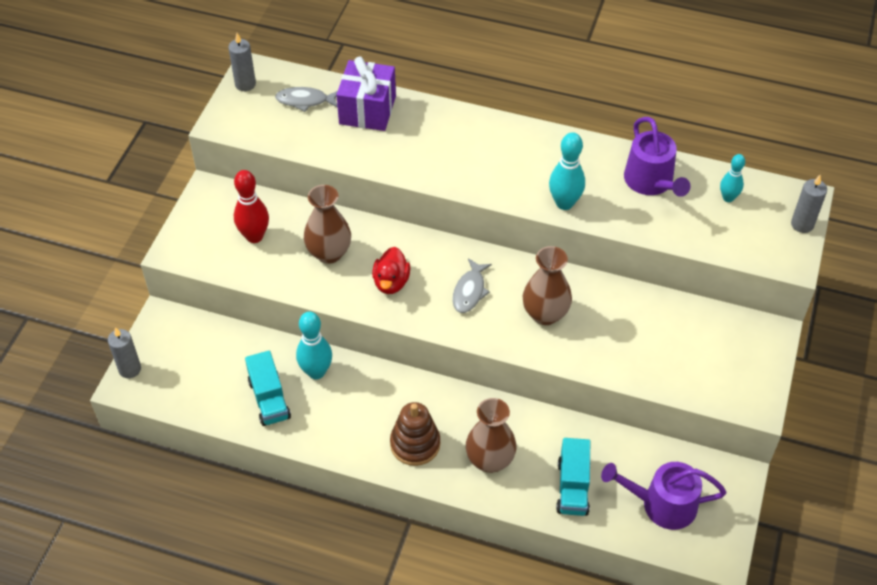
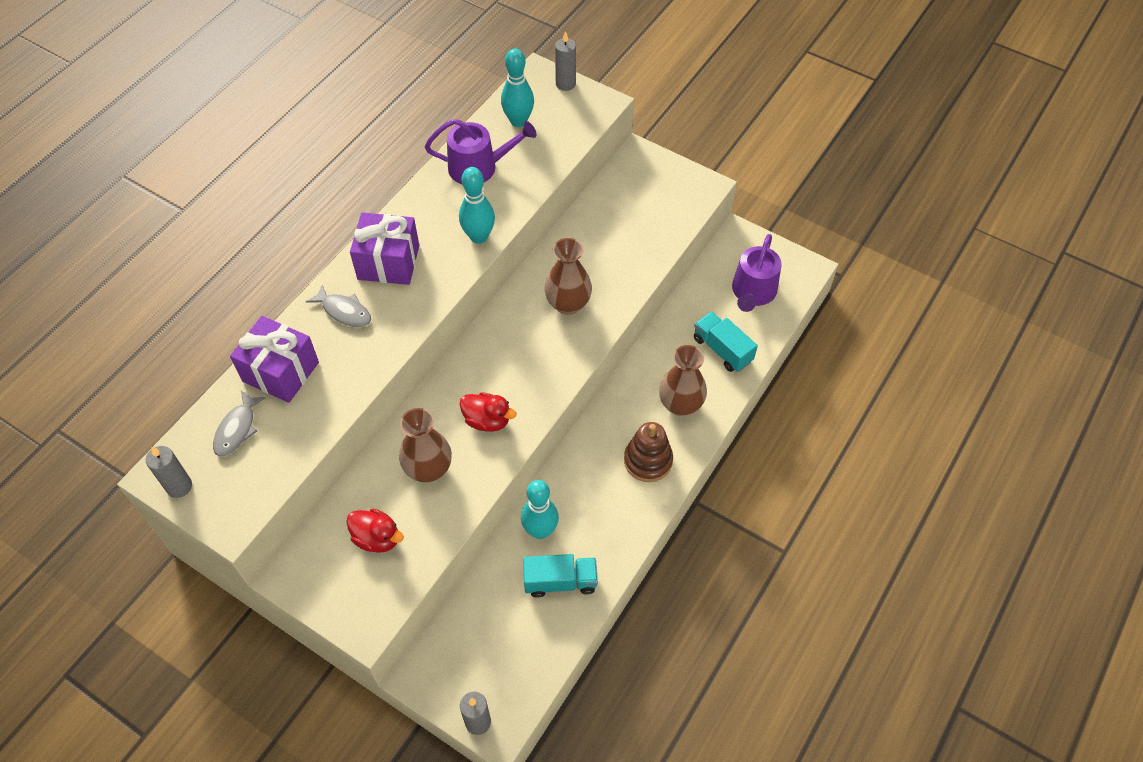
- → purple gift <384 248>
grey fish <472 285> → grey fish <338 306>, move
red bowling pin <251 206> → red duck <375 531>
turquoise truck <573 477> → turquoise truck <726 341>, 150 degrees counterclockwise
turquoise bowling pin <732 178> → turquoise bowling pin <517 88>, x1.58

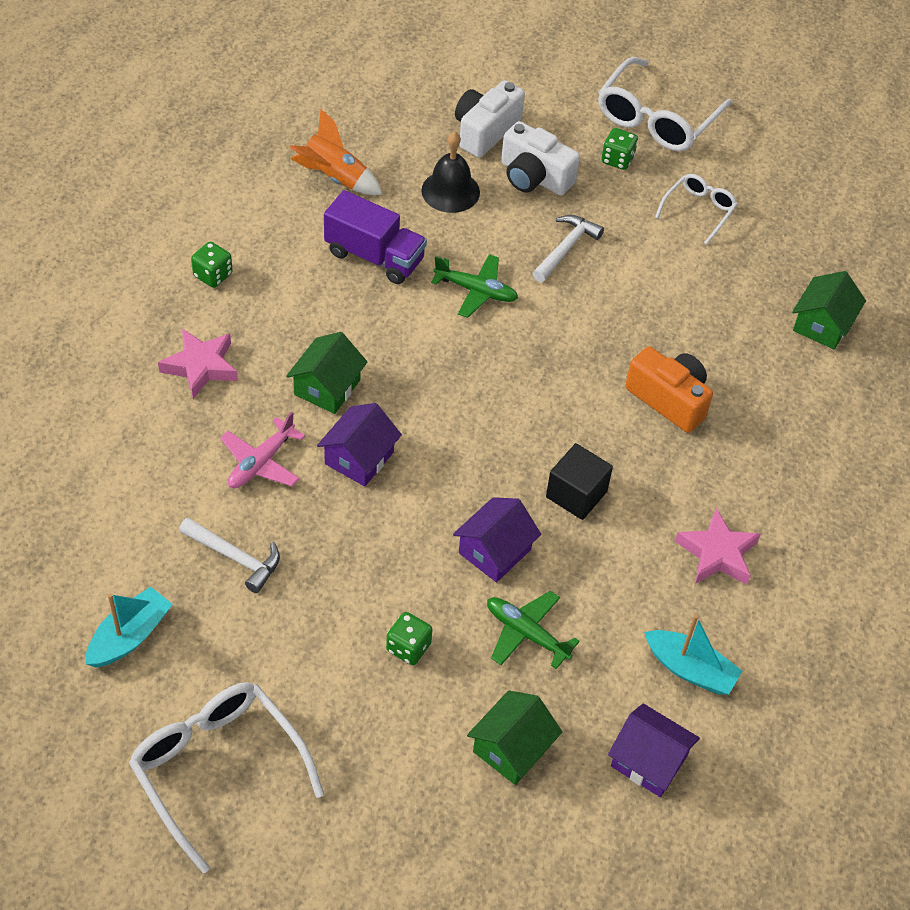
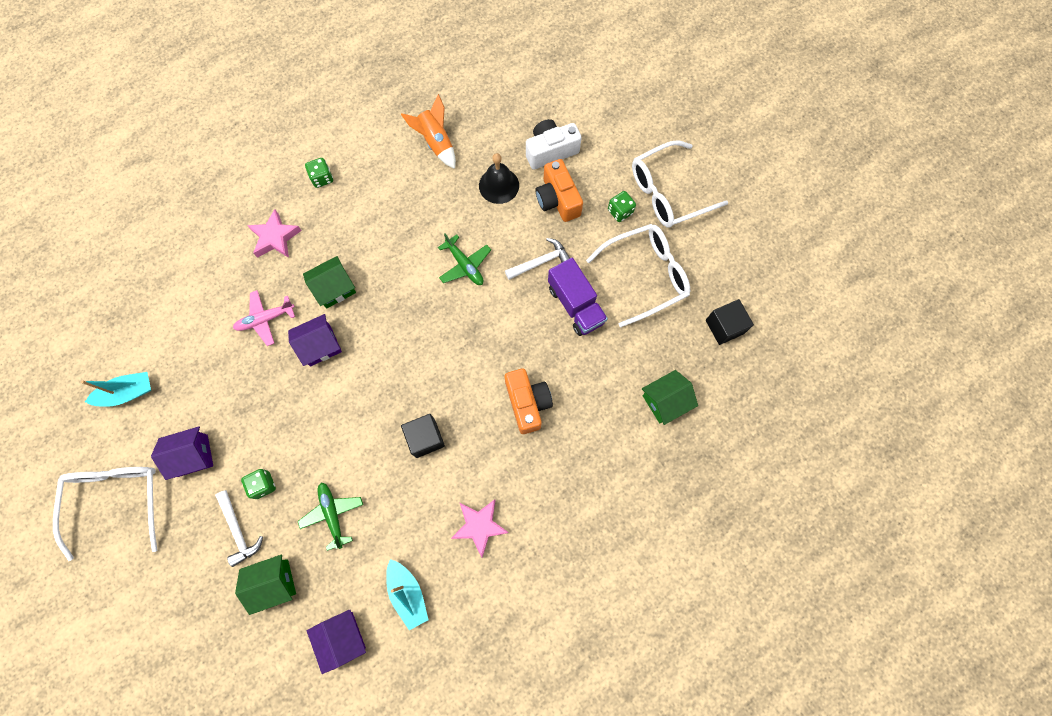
- → black cube <730 322>
white hammer <229 555> → white hammer <239 528>, move
purple truck <375 237> → purple truck <578 297>, move
purple house <497 539> → purple house <182 453>, move
white camera <540 158> → orange camera <559 190>
white glasses <696 209> → white glasses <638 275>, x1.82

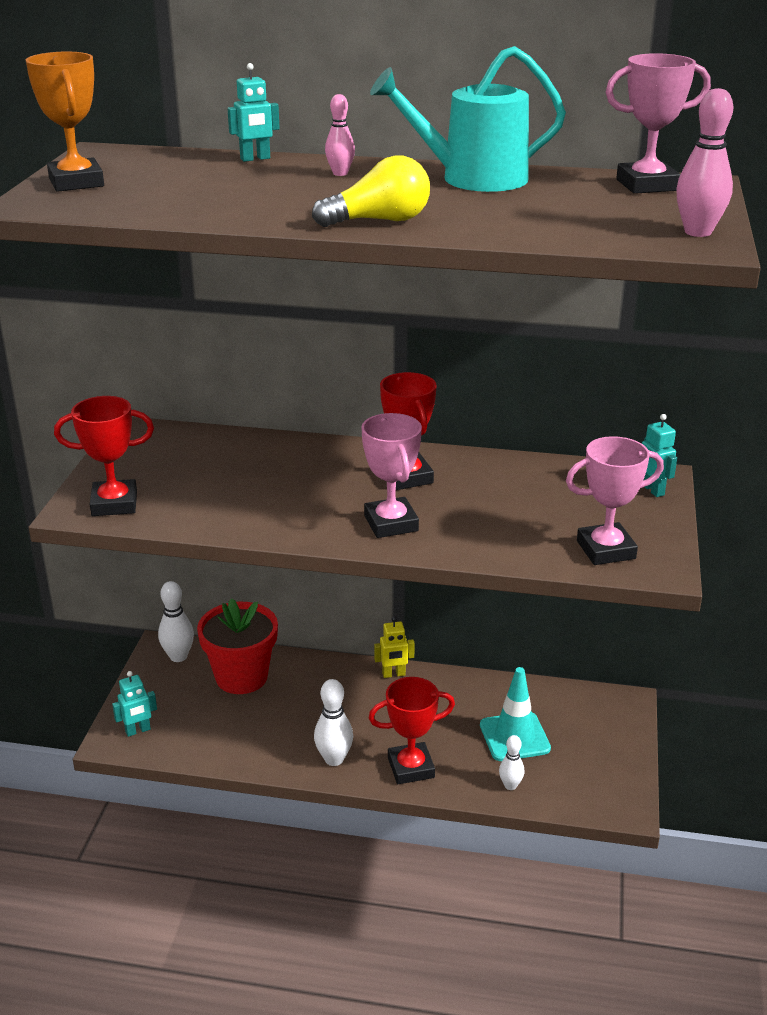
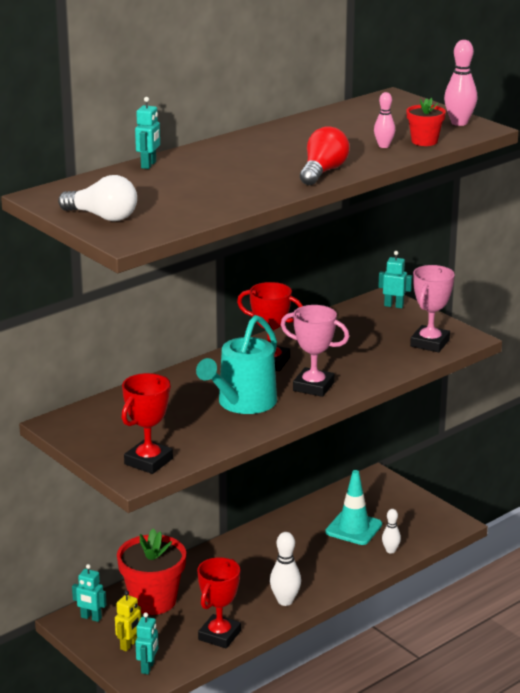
pink trophy <658 123> → -
- → red flower pot <426 122>
pink bowling pin <340 135> → pink bowling pin <384 120>, move
red trophy <412 730> → red trophy <219 602>, move
turquoise watering can <468 119> → turquoise watering can <236 364>, move
yellow robot <394 647> → yellow robot <128 621>, move
orange trophy <65 122> → white light bulb <97 198>
white bowling pin <176 621> → turquoise robot <89 593>
yellow light bulb <371 191> → red light bulb <325 155>

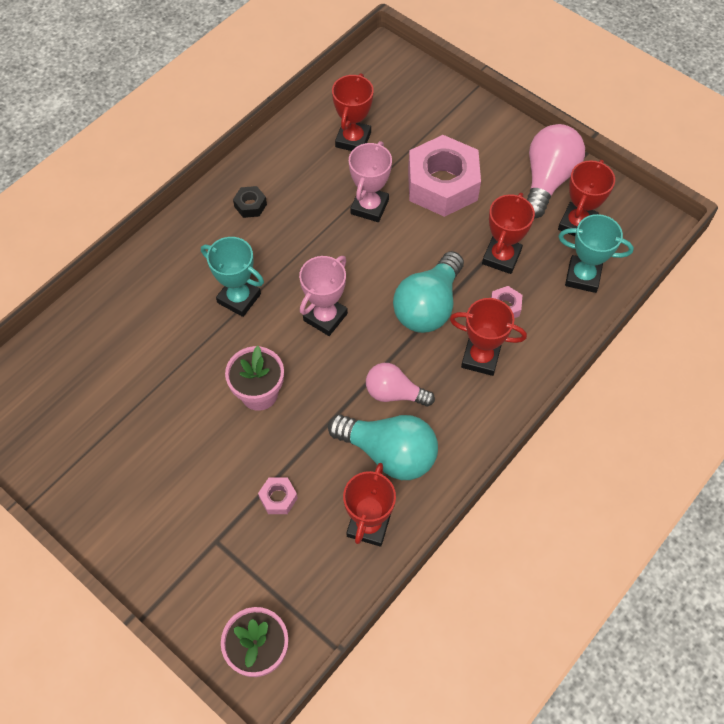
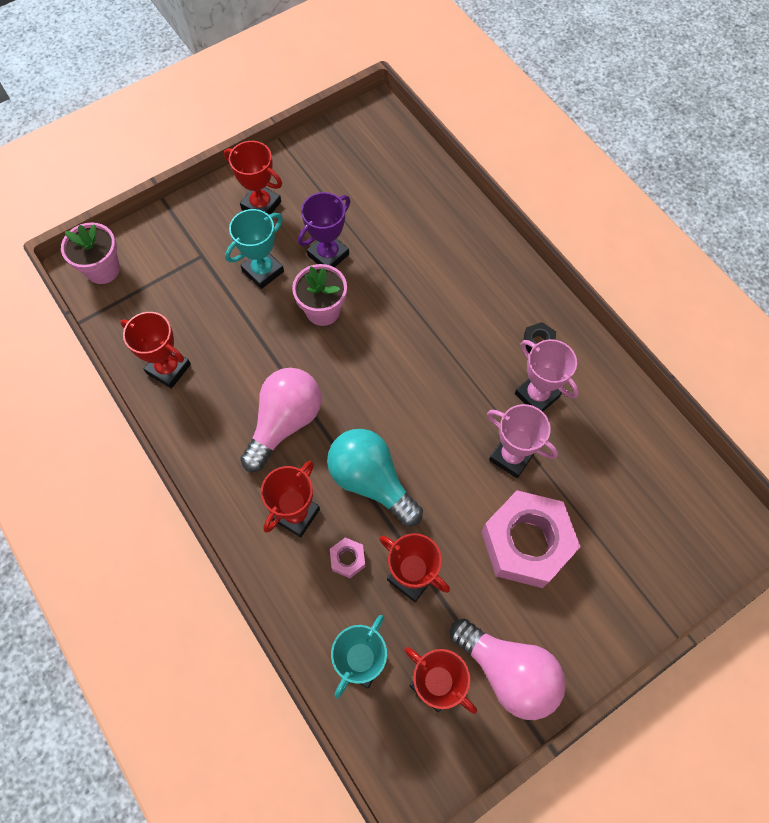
pink nut <278 495> → -
turquoise light bulb <383 447> → -
- → purple trophy <324 229>
turquoise trophy <232 277> → turquoise trophy <254 249>, move
pink trophy <323 296> → pink trophy <547 375>, move
red trophy <353 112> → red trophy <253 177>, move
pink light bulb <400 385> → pink light bulb <281 420>, x1.58

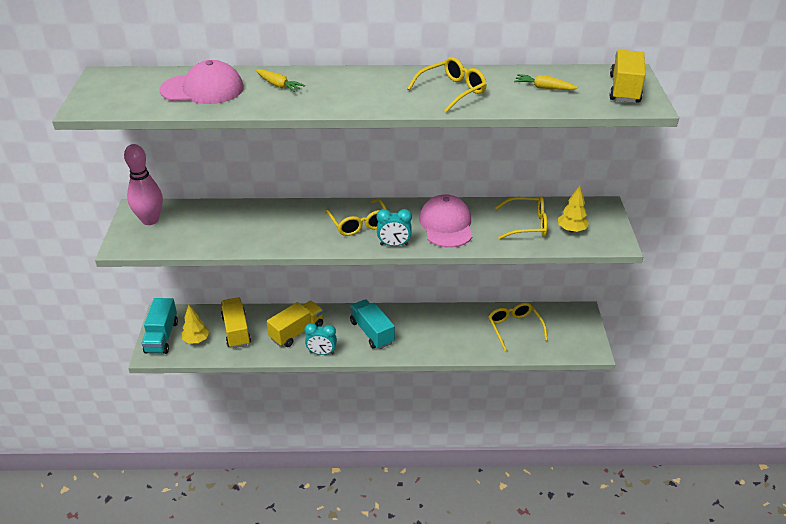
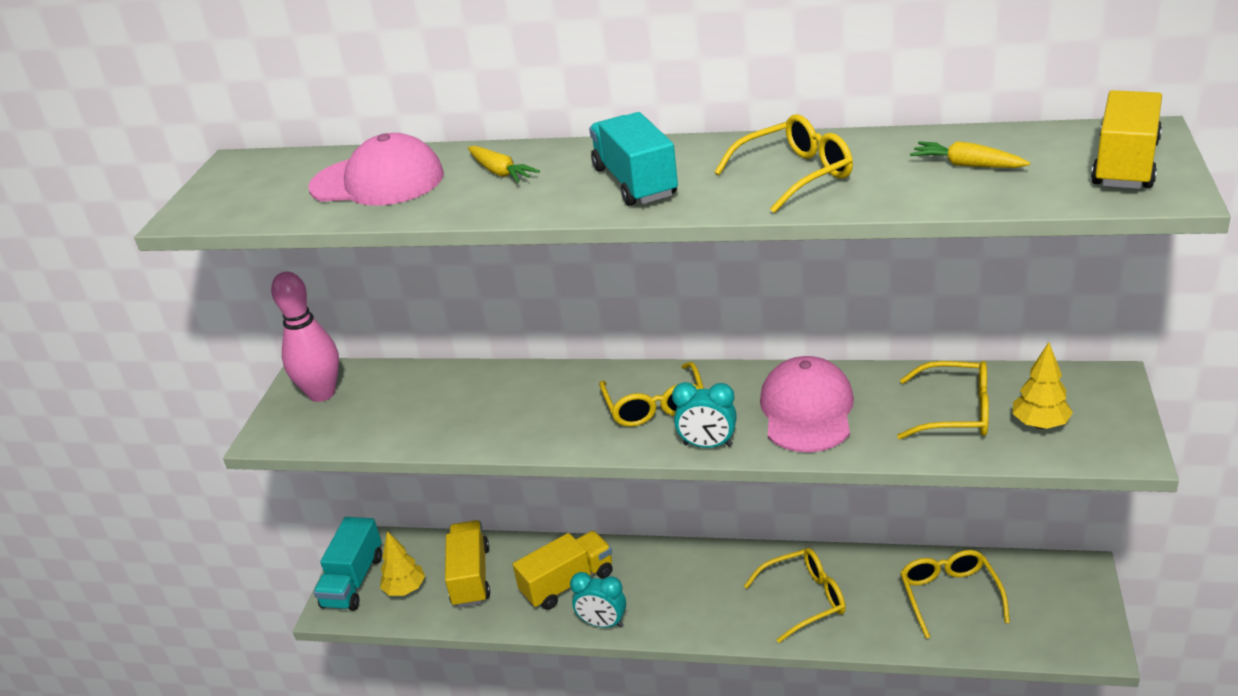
- → yellow glasses <795 595>
turquoise truck <372 324> → turquoise truck <633 159>, move

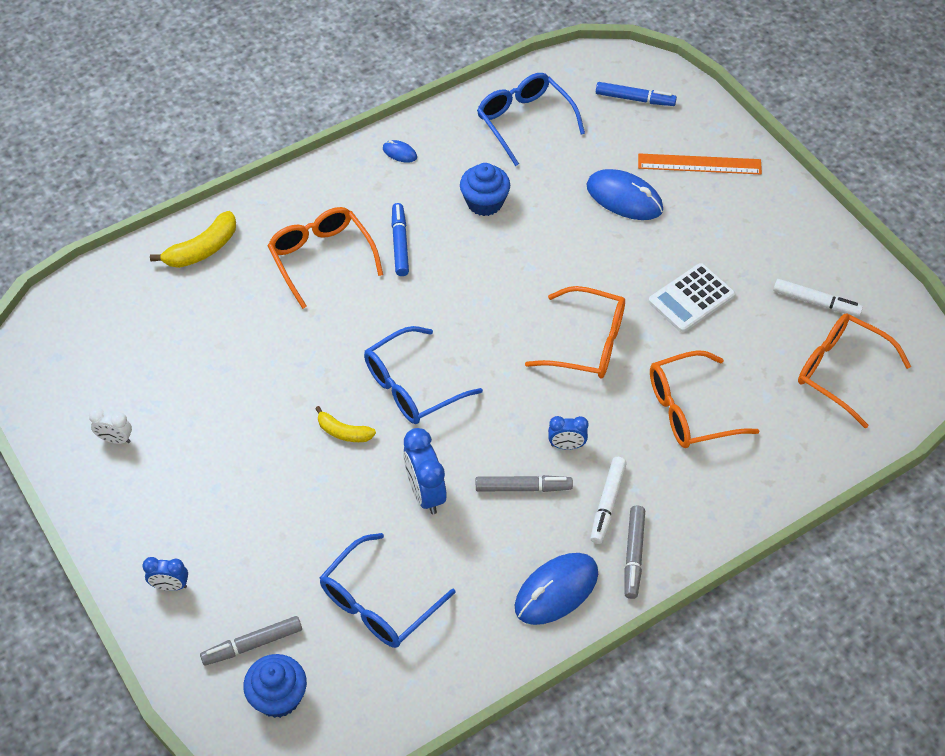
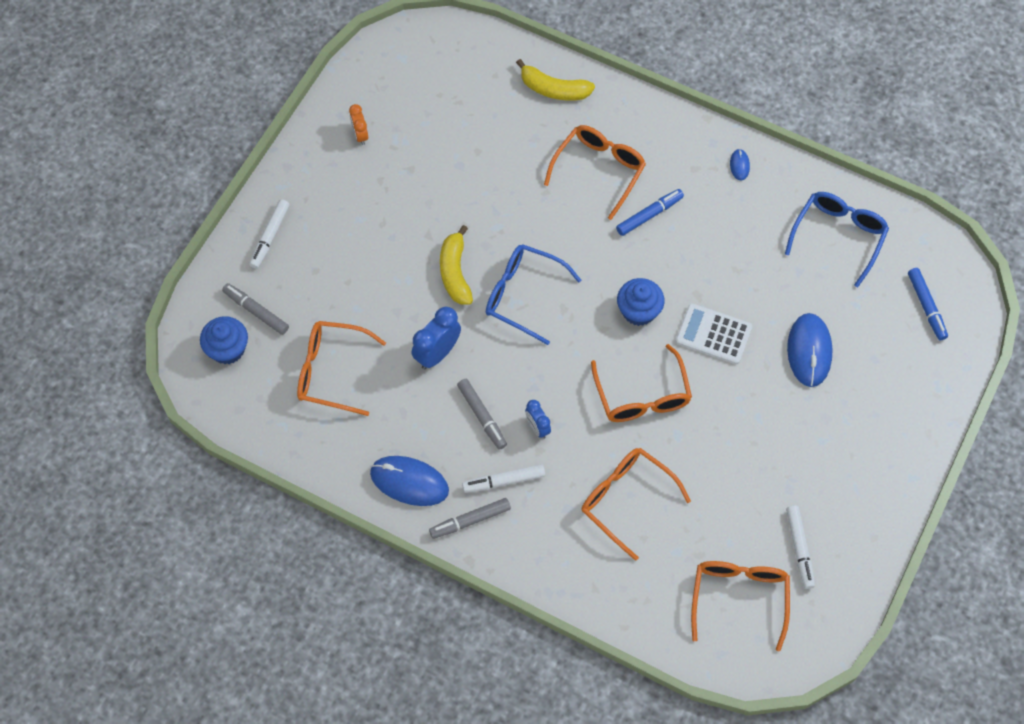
orange ruler <700 163> → -
blue cupcake <485 189> → blue cupcake <640 302>, move
white calculator <691 298> → white calculator <713 333>, move
blue clock <165 574> → white marker <269 234>
white clock <110 426> → orange clock <358 124>
blue glasses <387 590> → orange glasses <341 368>
yellow banana <345 424> → yellow banana <456 265>, x1.55

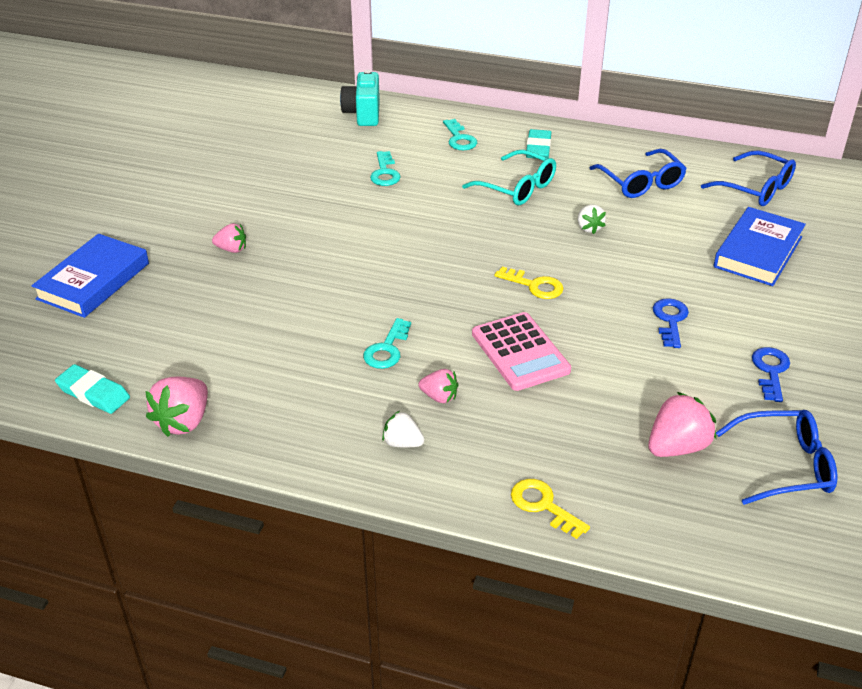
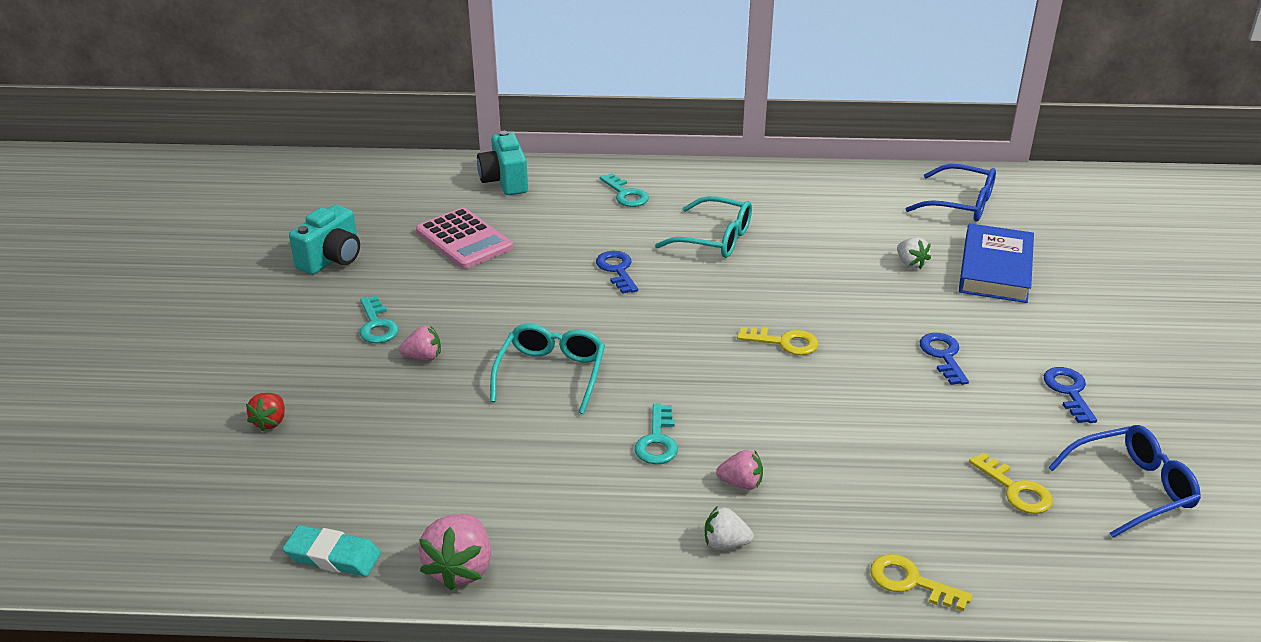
turquoise eraser <538 144> → -
blue glasses <638 173> → -
- → turquoise camera <324 240>
- → turquoise glasses <547 369>
- → blue key <617 272>
turquoise key <385 168> → turquoise key <379 319>, move
pink calculator <521 351> → pink calculator <464 238>, move
white strawberry <592 219> → white strawberry <914 253>, move
blue book <90 276> → red strawberry <265 412>
pink strawberry <682 424> → yellow key <1011 483>

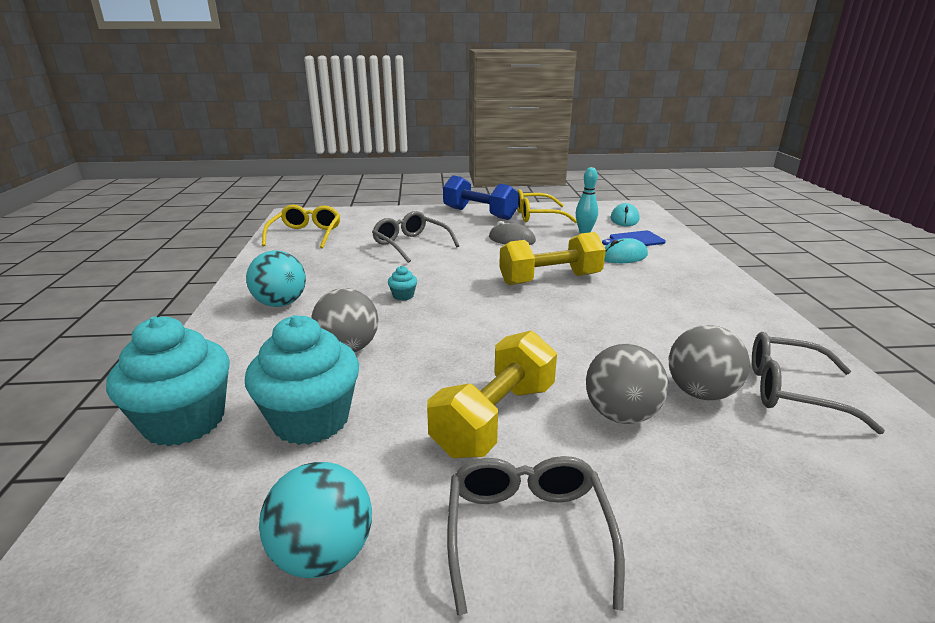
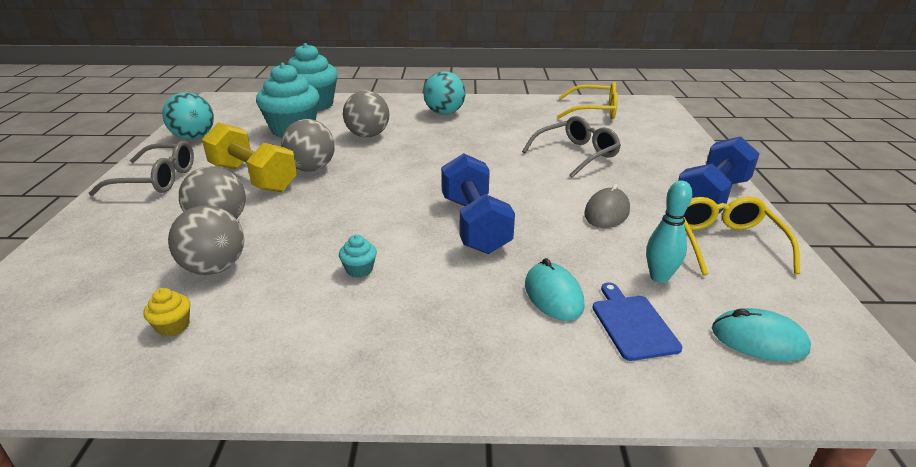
- → grey ball <308 145>
turquoise cupcake <402 283> → turquoise cupcake <358 256>, move
grey glasses <818 383> → yellow cupcake <166 312>
yellow dumbbell <552 258> → blue dumbbell <478 203>

